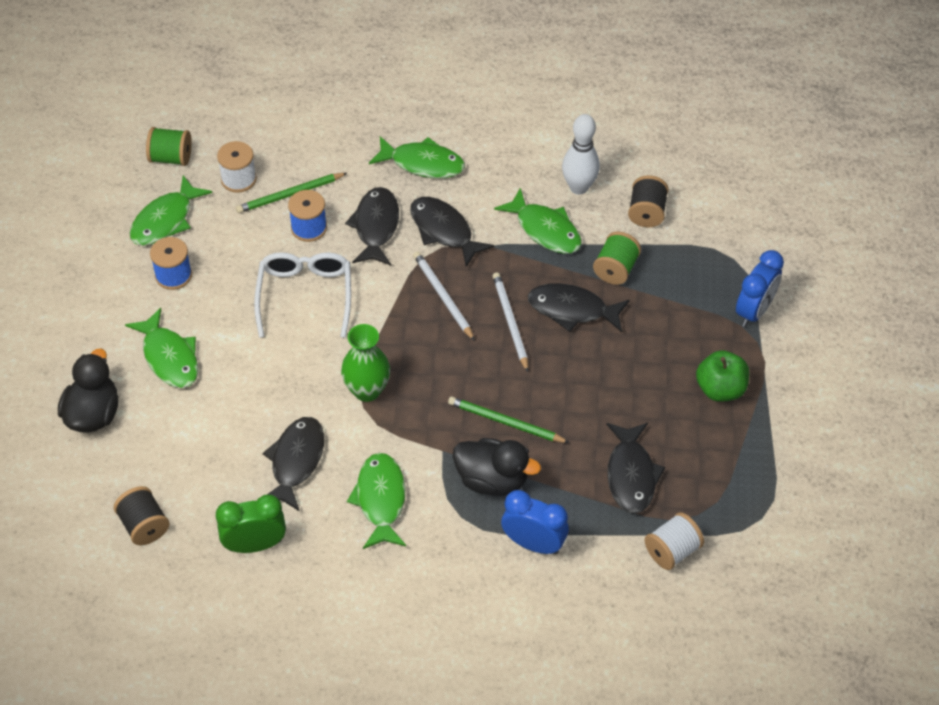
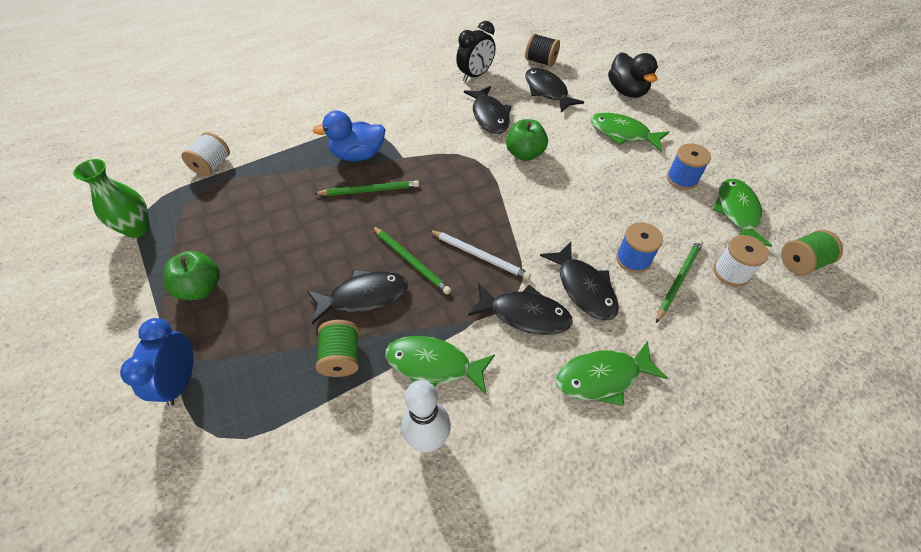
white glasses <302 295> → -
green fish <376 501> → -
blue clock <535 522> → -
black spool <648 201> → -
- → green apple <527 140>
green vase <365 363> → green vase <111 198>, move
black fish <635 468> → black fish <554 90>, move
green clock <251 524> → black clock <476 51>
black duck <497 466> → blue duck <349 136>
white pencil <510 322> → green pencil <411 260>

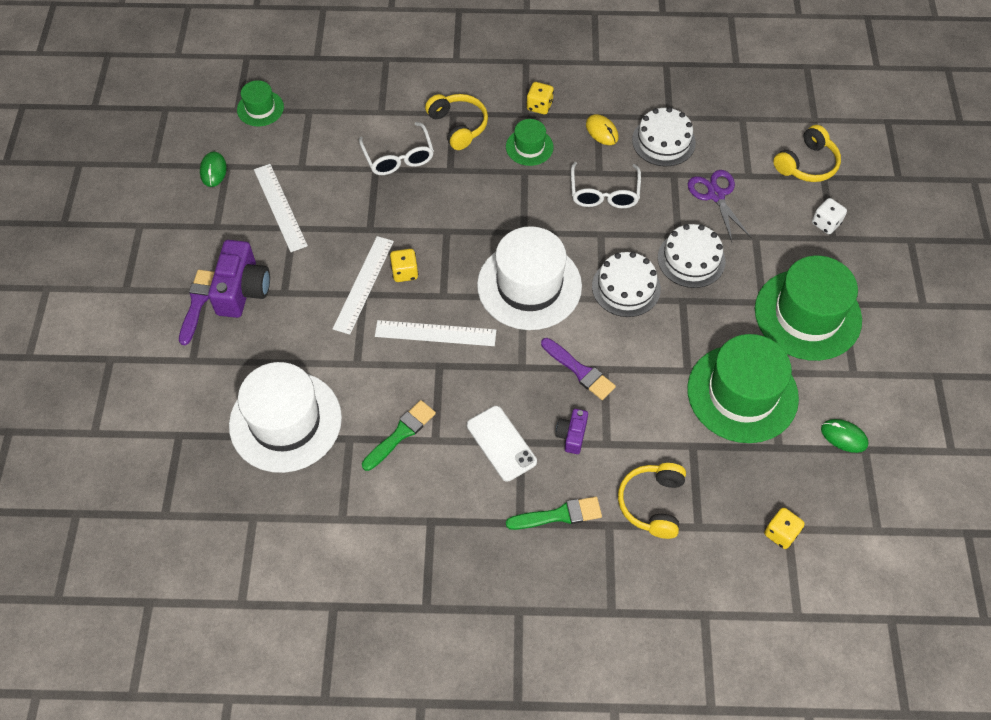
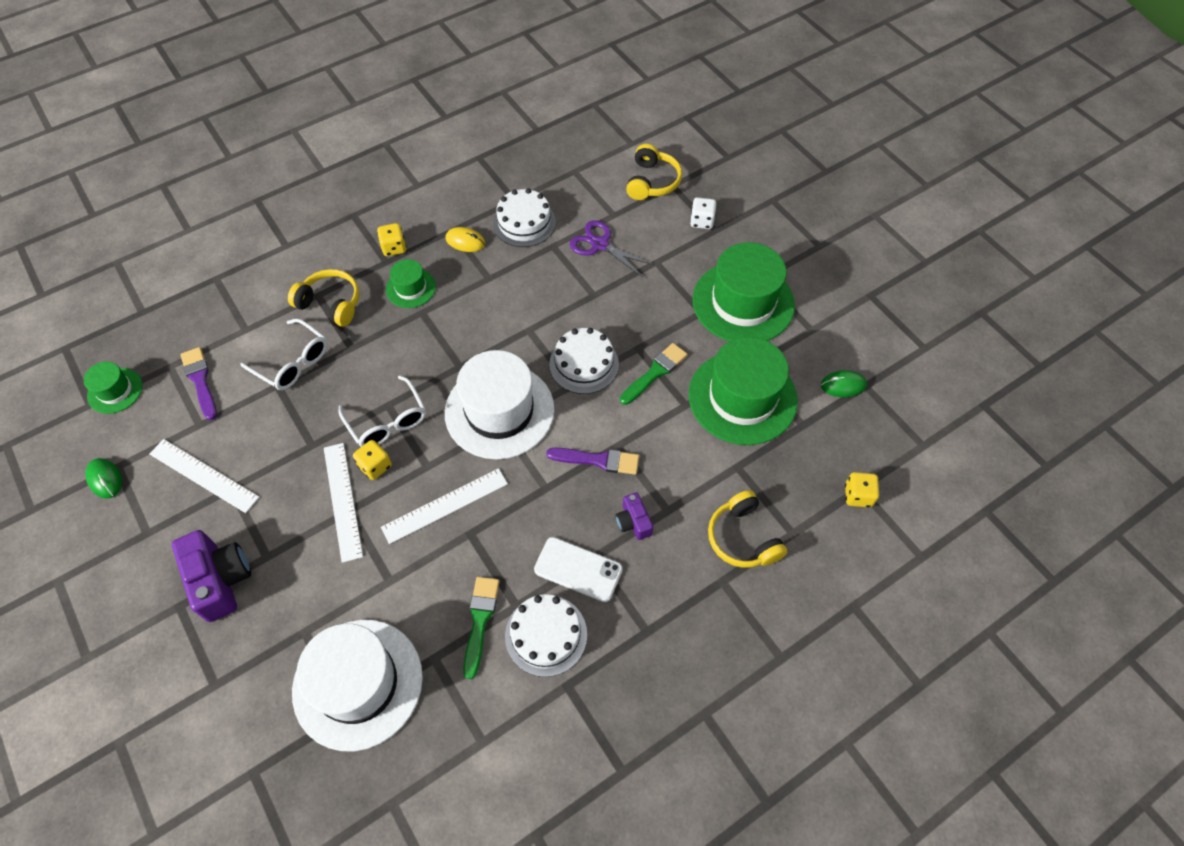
purple brush <197 307> → purple brush <198 383>, move
green brush <554 513> → green brush <653 374>, move
white glasses <606 185> → white glasses <382 411>, move
white cake <692 256> → white cake <546 635>, move

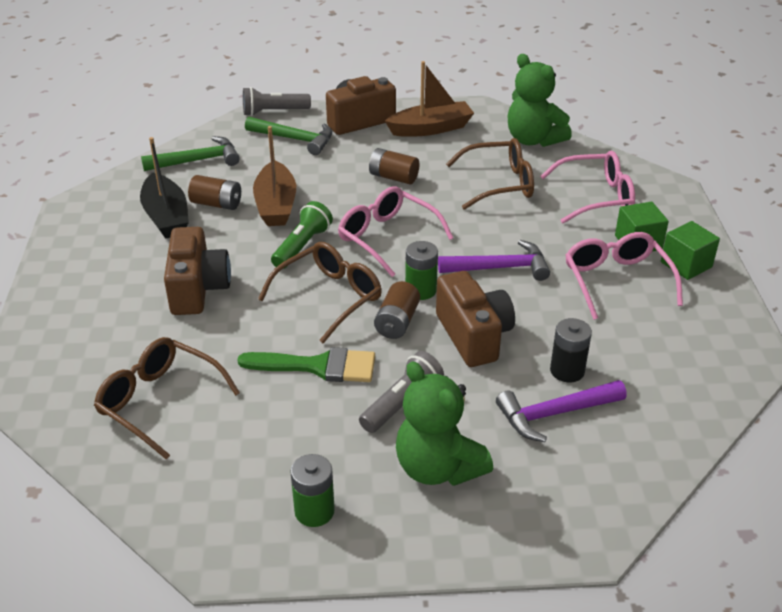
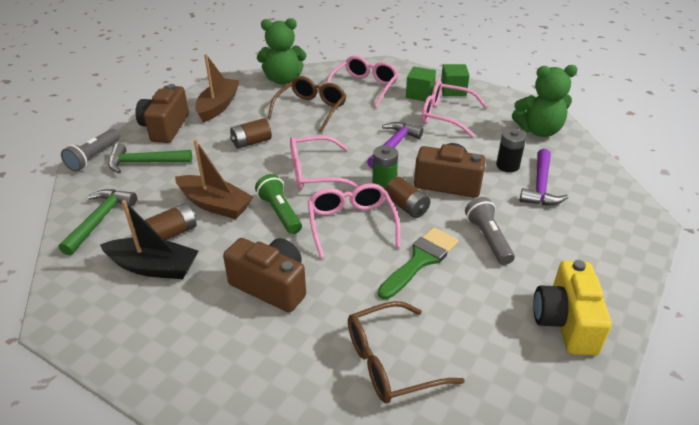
green teddy bear <444 423> → green teddy bear <545 101>, move
green battery <312 490> → yellow camera <572 307>
brown glasses <320 292> → pink glasses <354 221>
green hammer <288 136> → green hammer <150 158>, 150 degrees counterclockwise

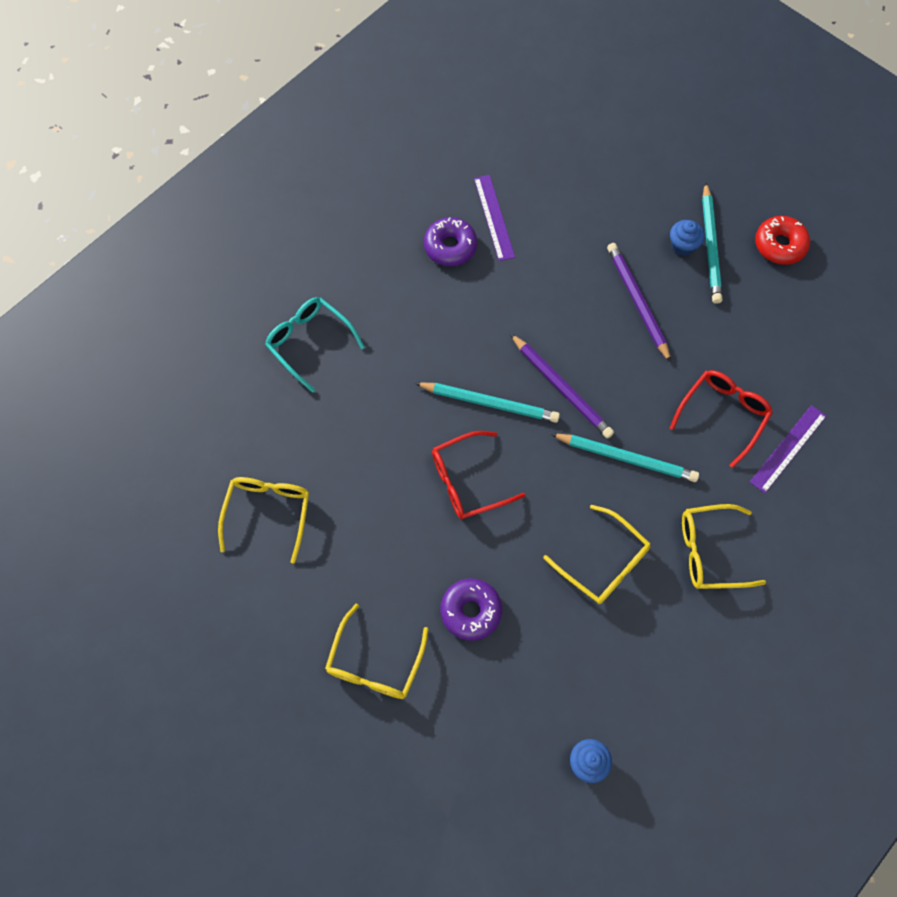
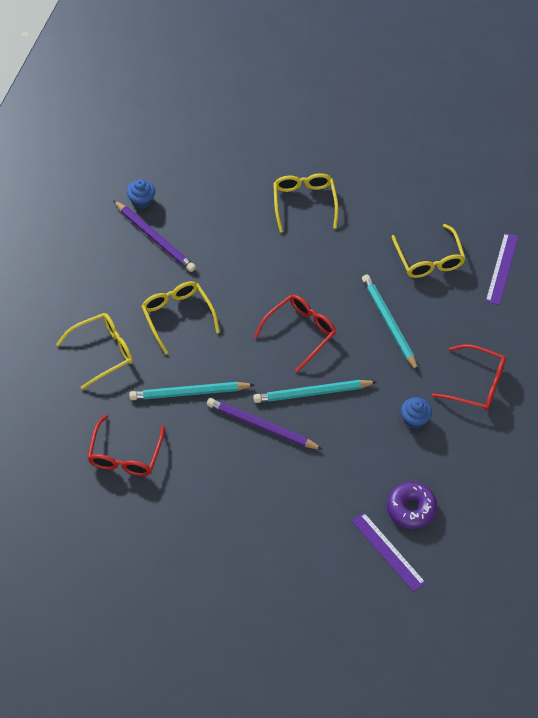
purple donut <471 610> → -
red donut <782 240> → -
purple pencil <639 303> → purple pencil <154 236>, move
blue cupcake <687 238> → blue cupcake <416 413>, move
turquoise pencil <712 243> → turquoise pencil <390 322>, move
purple ruler <788 449> → purple ruler <502 269>, move
turquoise glasses <315 345> → red glasses <469 377>
yellow glasses <597 554> → yellow glasses <180 318>, 45 degrees clockwise

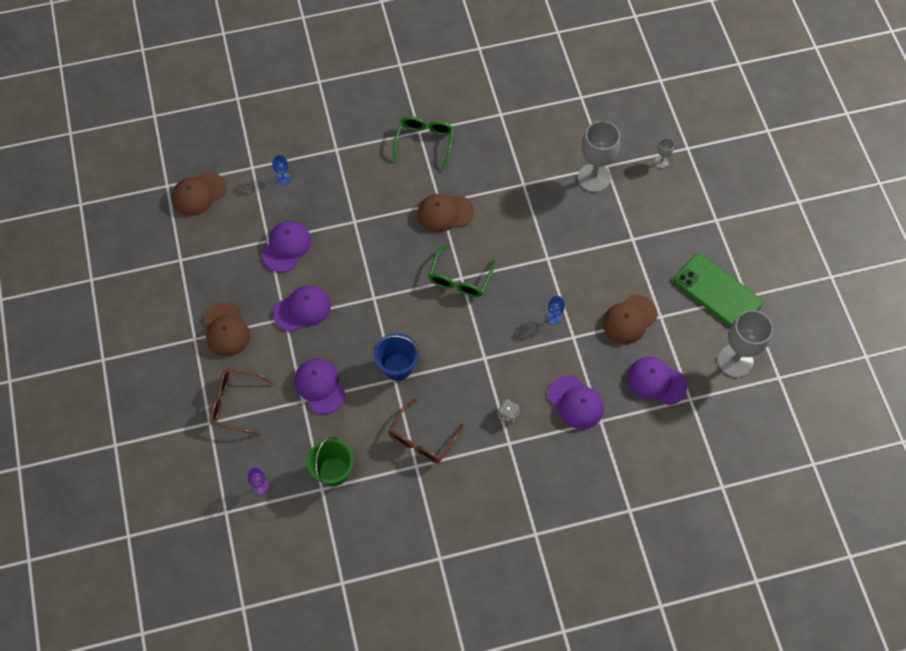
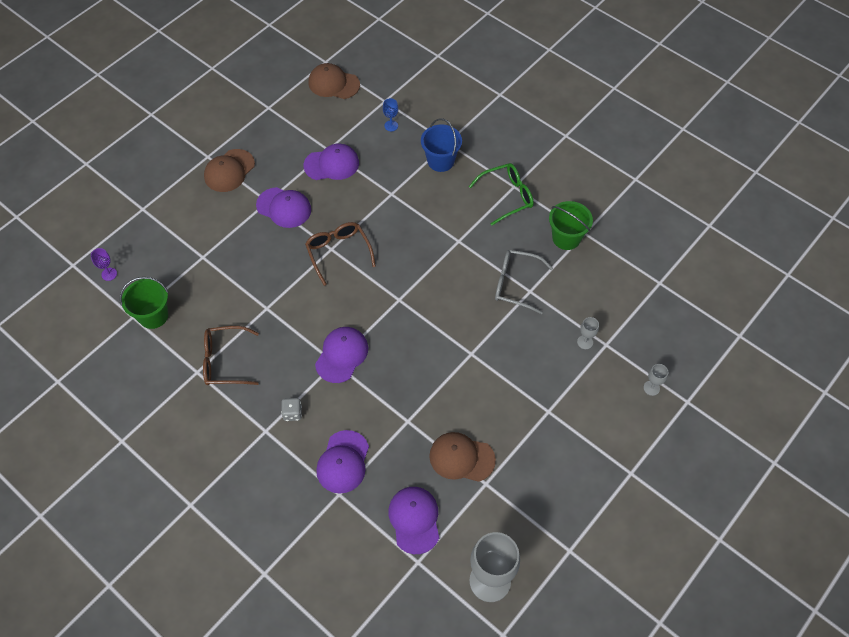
brown cap <445 213> → -
green glasses <462 270> → -
blue goblet <556 310> → -
green phone <718 290> → -
- → grey glasses <524 282>
- → green bucket <571 225>
brown glasses <242 401> → brown glasses <340 254>, move
purple cap <320 386> → purple cap <341 355>, move
blue bucket <396 357> → blue bucket <441 145>, move
grey goblet <599 156> → grey goblet <588 333>, x0.44

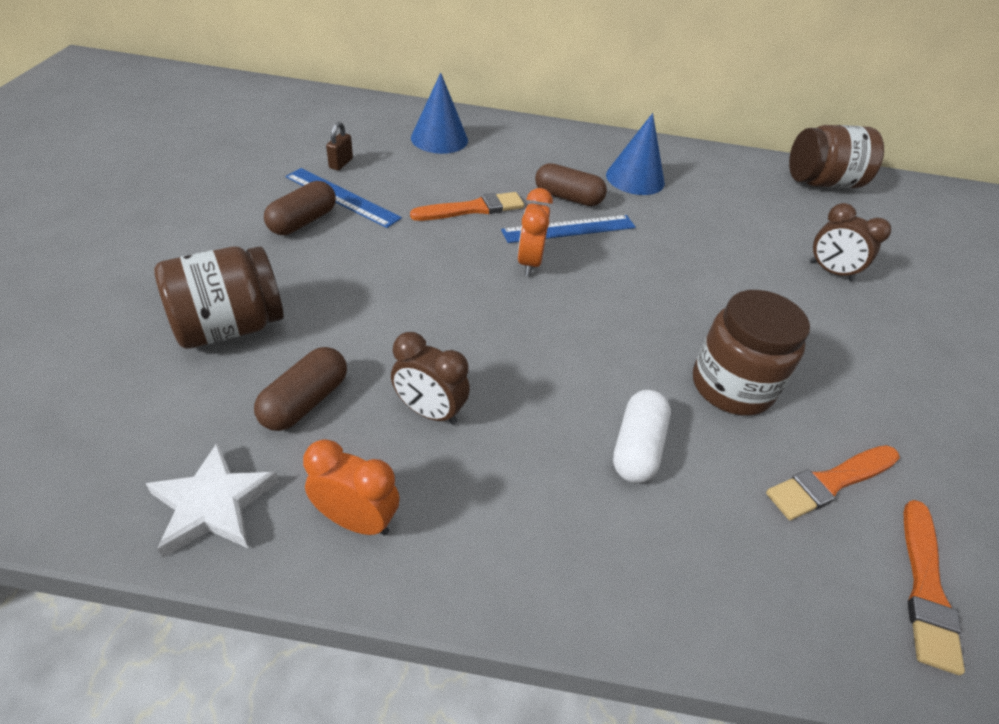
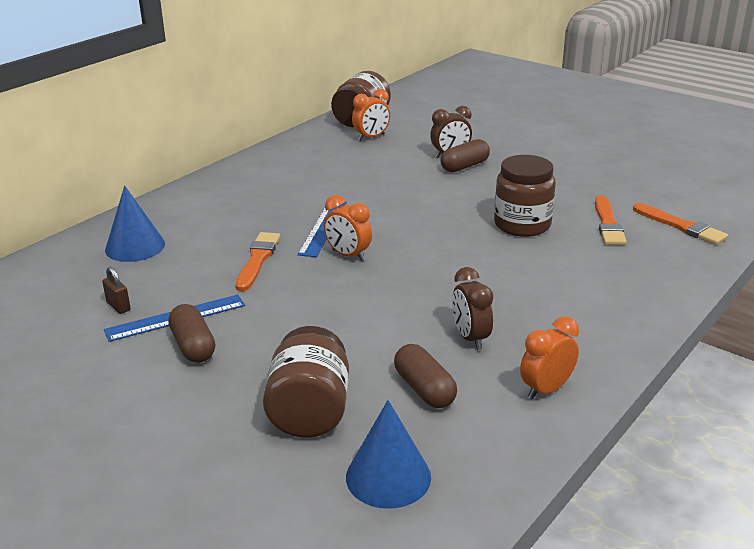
white star <212 500> → -
white capsule <642 436> → -
- → orange clock <371 115>
brown capsule <571 184> → brown capsule <465 155>, move
blue cone <635 154> → blue cone <388 454>, move
brown clock <430 378> → brown clock <472 308>, 105 degrees clockwise

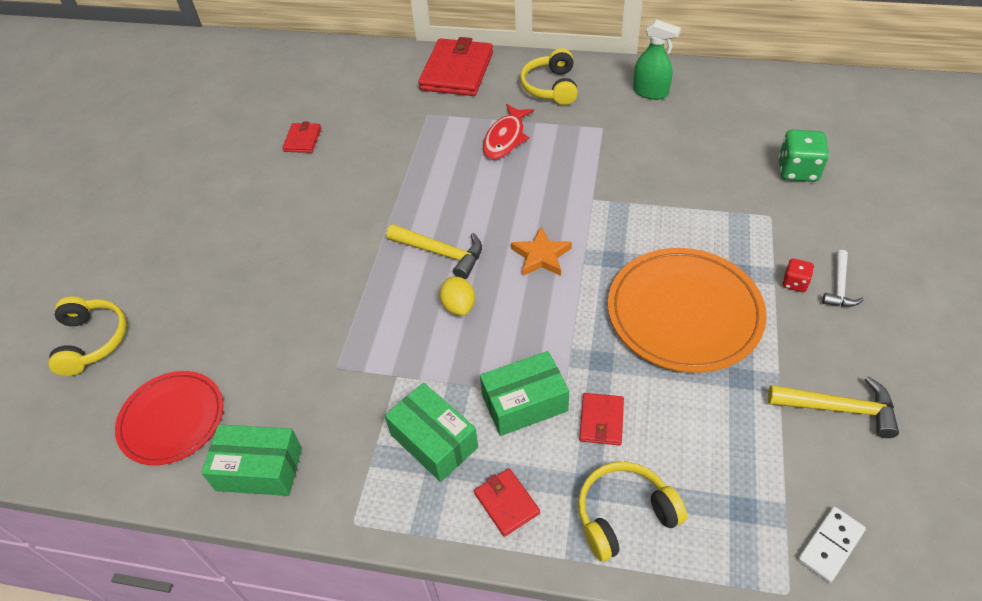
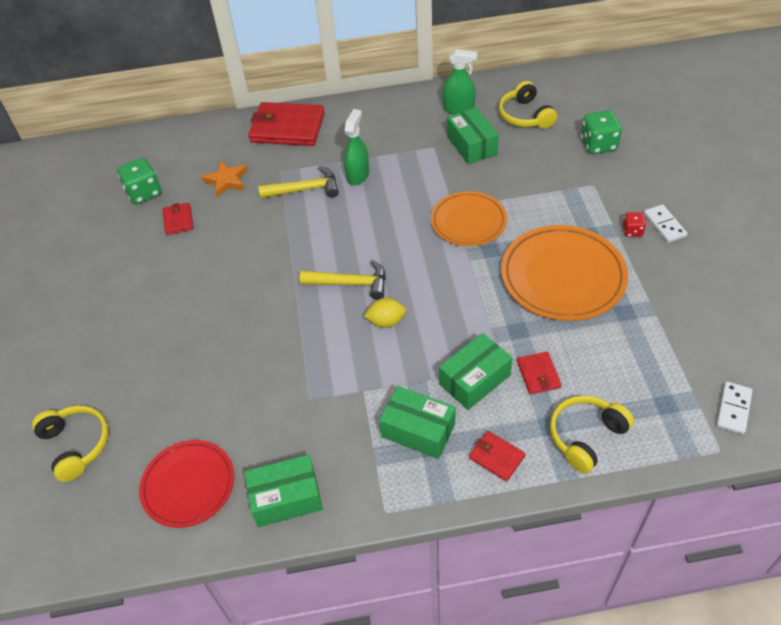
- → green dice <139 181>
- → orange plate <469 218>
- → green box <473 135>
orange star <541 251> → orange star <224 179>, move
yellow headphones <549 76> → yellow headphones <528 105>, move
yellow hammer <833 407> → yellow hammer <298 182>, move
red fish <508 131> → green spray bottle <356 147>
white hammer <843 278> → white domino <665 223>
red wallet <455 66> → red wallet <287 124>, 75 degrees counterclockwise
yellow lemon <457 296> → yellow lemon <385 313>, 60 degrees counterclockwise

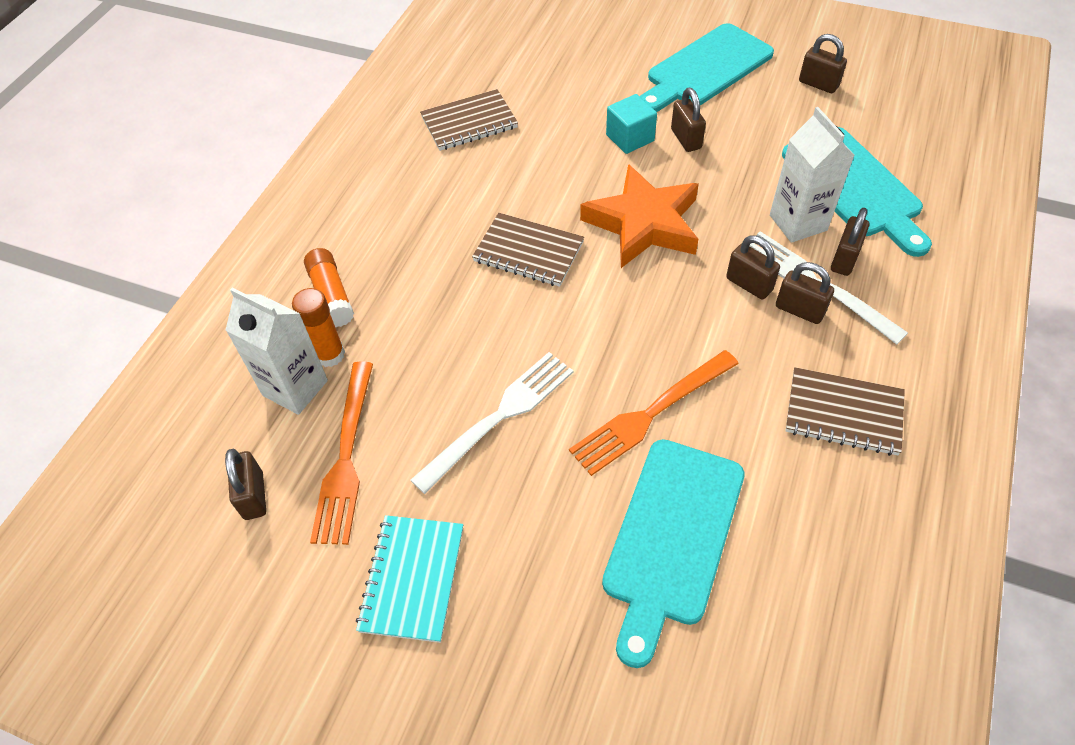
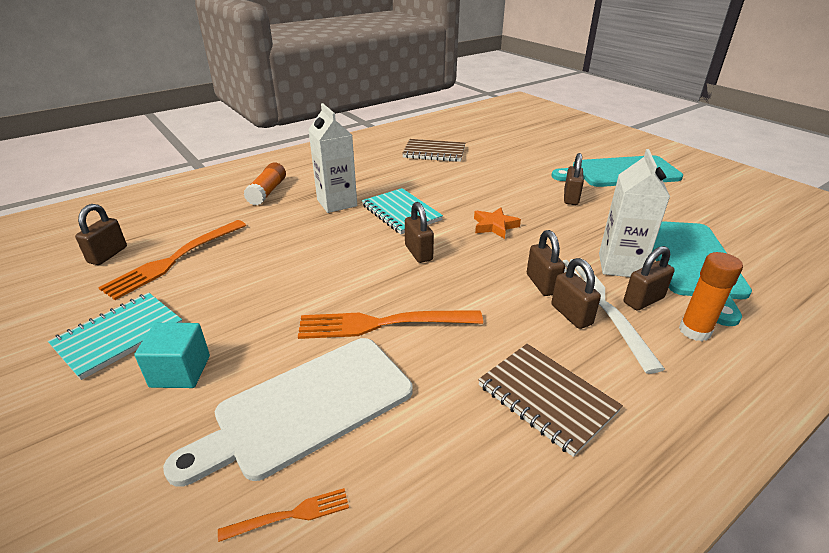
white fork <491 423> → -
- → orange fork <283 515>
white carton <277 351> → white carton <332 158>, move
orange glue stick <318 327> → orange glue stick <711 296>, move
turquoise cube <631 124> → turquoise cube <172 355>, move
brown padlock <823 63> → brown padlock <419 232>, move
brown notebook <528 250> → turquoise notebook <402 211>
turquoise cutting board <673 553> → white cutting board <288 412>
orange star <639 216> → orange star <497 223>, x0.48

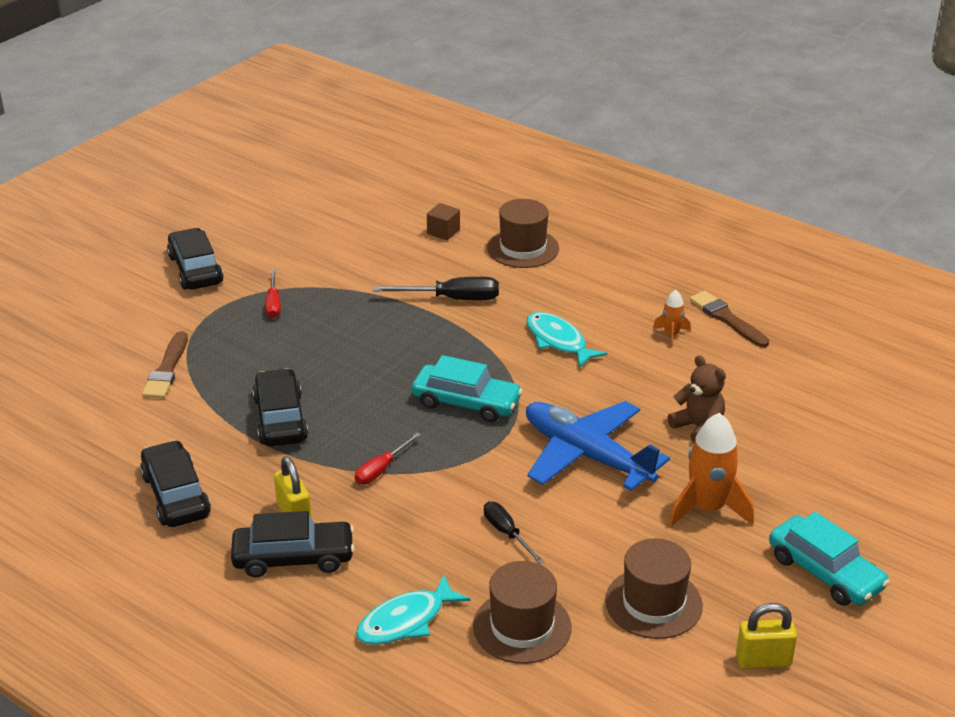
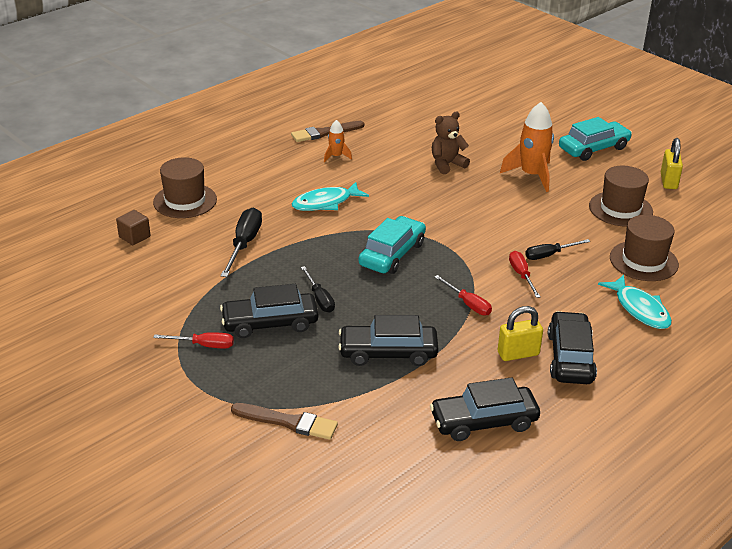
blue plane <598 446> → -
- → black screwdriver <318 289>
- → red screwdriver <525 274>
black car <195 259> → black car <269 311>, move

